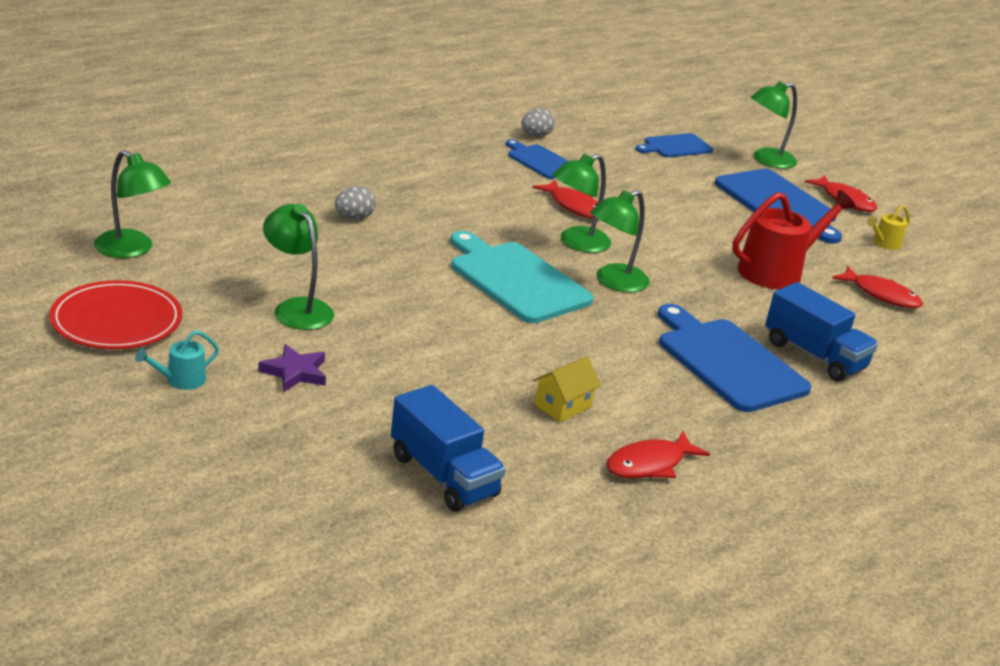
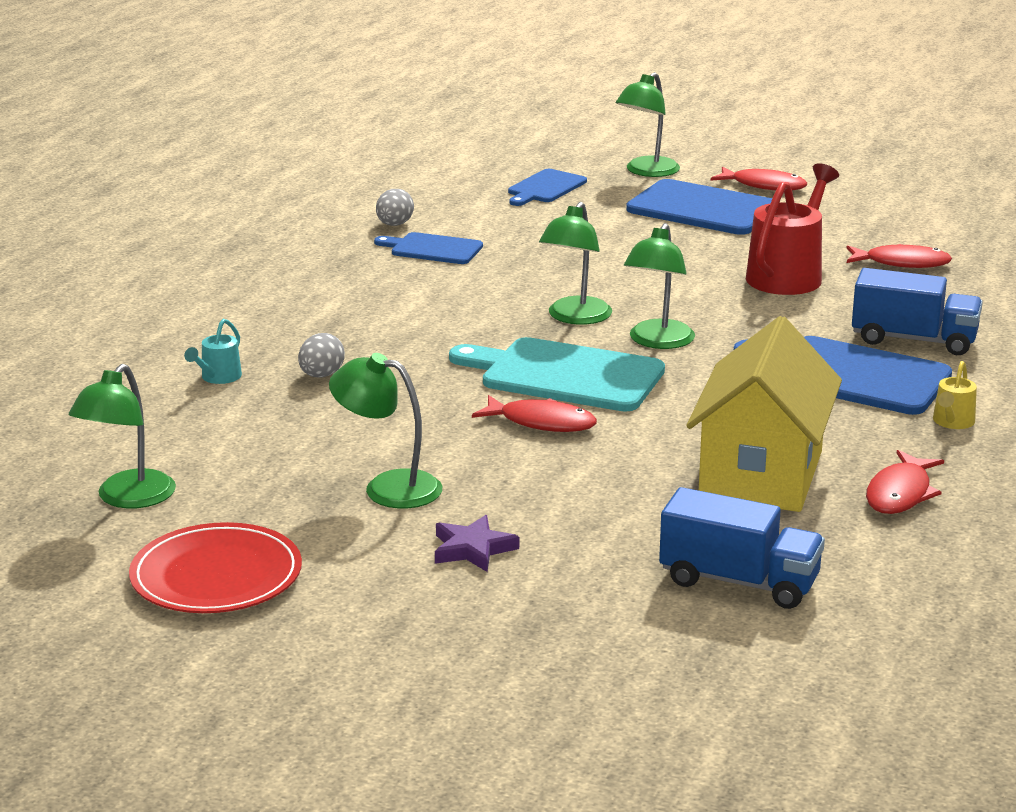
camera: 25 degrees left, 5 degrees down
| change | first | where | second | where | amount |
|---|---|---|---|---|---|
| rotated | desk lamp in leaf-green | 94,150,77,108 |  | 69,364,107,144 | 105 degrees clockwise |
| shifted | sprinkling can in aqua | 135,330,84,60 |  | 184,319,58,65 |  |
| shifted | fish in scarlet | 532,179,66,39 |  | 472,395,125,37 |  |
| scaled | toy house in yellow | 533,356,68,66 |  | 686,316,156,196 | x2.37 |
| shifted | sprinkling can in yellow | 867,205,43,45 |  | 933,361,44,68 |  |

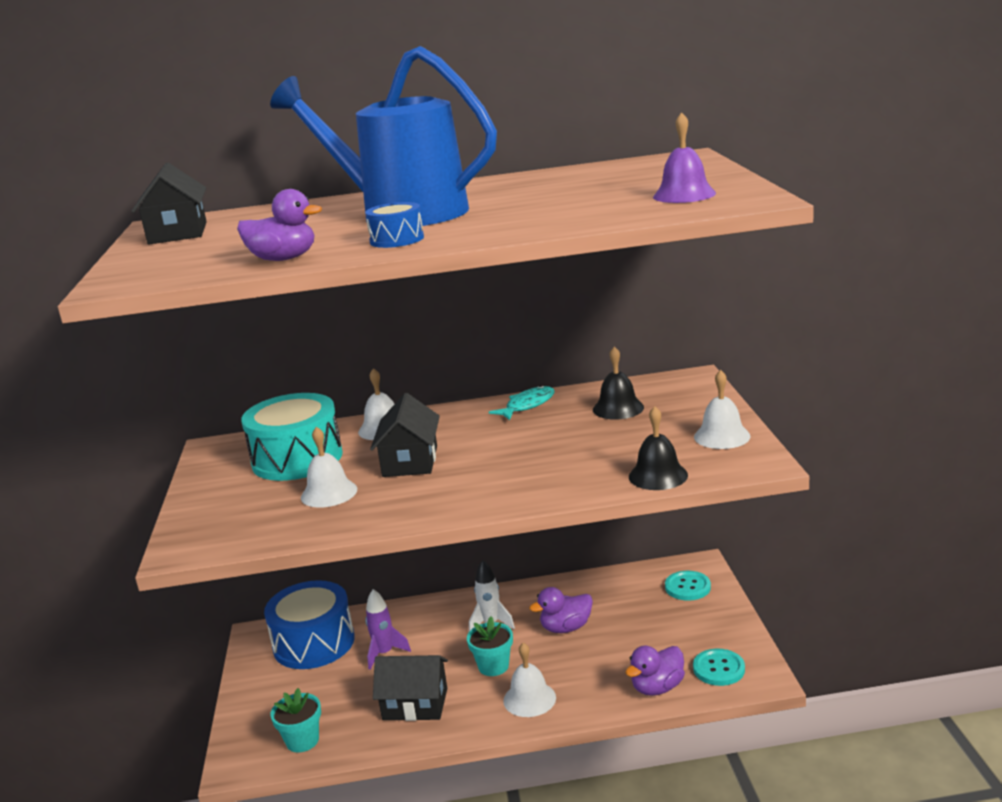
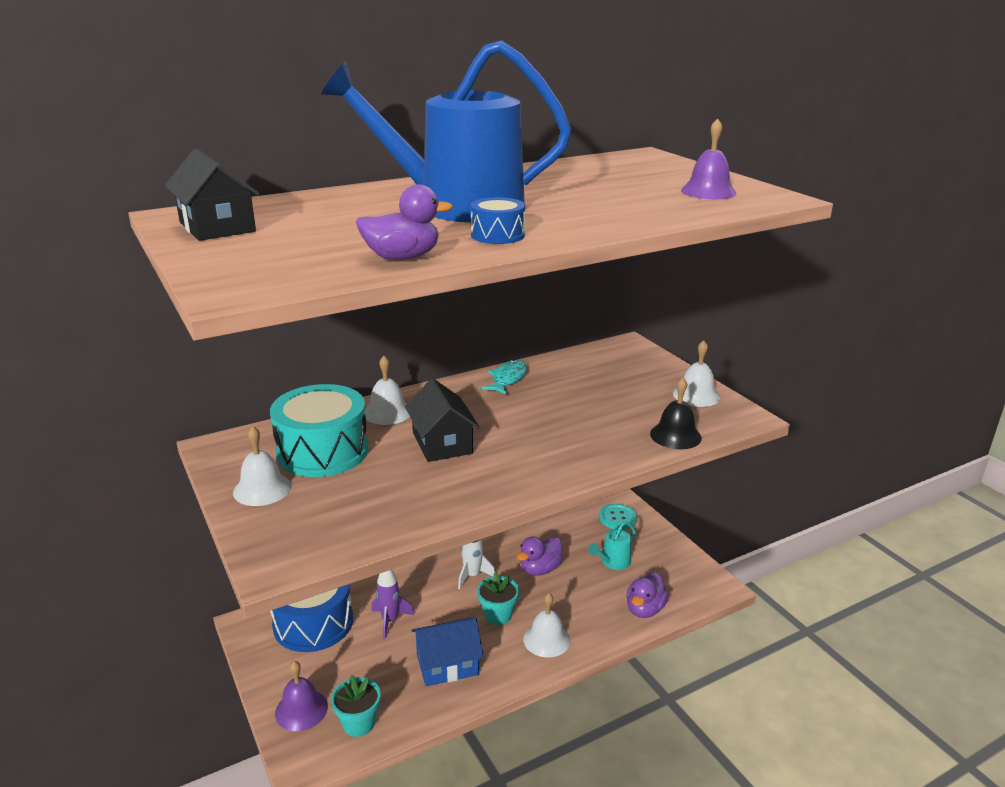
camera: 25 degrees left, 5 degrees up
| change | first | where | second | where | amount |
|---|---|---|---|---|---|
| shifted | school bell in snow-white | 301,427,56,81 |  | 233,426,58,80 |  |
| new |  |  | school bell in royal purple | 275,661,53,70 |  |
| repainted | toy house in ebony | 373,655,75,66 | toy house in cobalt | 412,617,72,69 |  |
| new |  |  | sprinkling can in aqua | 588,521,48,49 |  |
| gone | school bell in ebony | 593,346,51,74 |  |  |  |
| gone | shirt button in aqua | 693,649,52,37 |  |  |  |

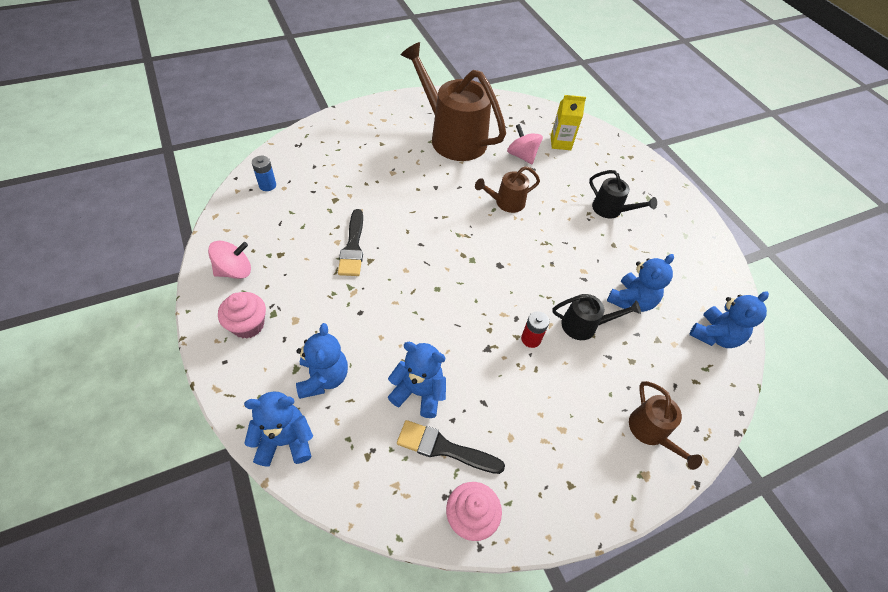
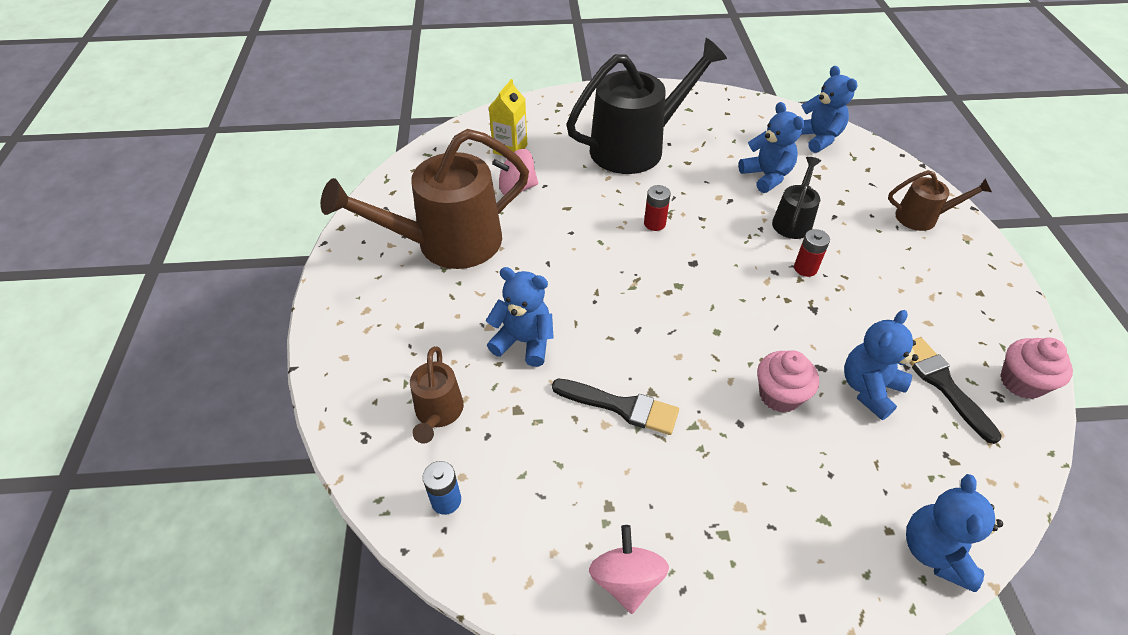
camera: 65 degrees left, 5 degrees down
| change | first | where | second | where | amount |
|---|---|---|---|---|---|
| shifted | sprinkling can in brown | 475,166,65,47 |  | 410,346,54,98 |  |
| shifted | teddy in cobalt | 296,323,52,76 |  | 486,267,68,100 |  |
| scaled | sprinkling can in ebony | 589,170,68,48 |  | 566,38,161,136 | x2.06 |
| new |  |  | battery in scarlet | 644,185,27,46 |  |
| shifted | cupcake in rose-pink | 218,292,48,47 |  | 757,350,62,63 |  |
| rotated | paint brush in ebony | 397,420,108,54 |  | 909,337,93,107 | 120 degrees clockwise |

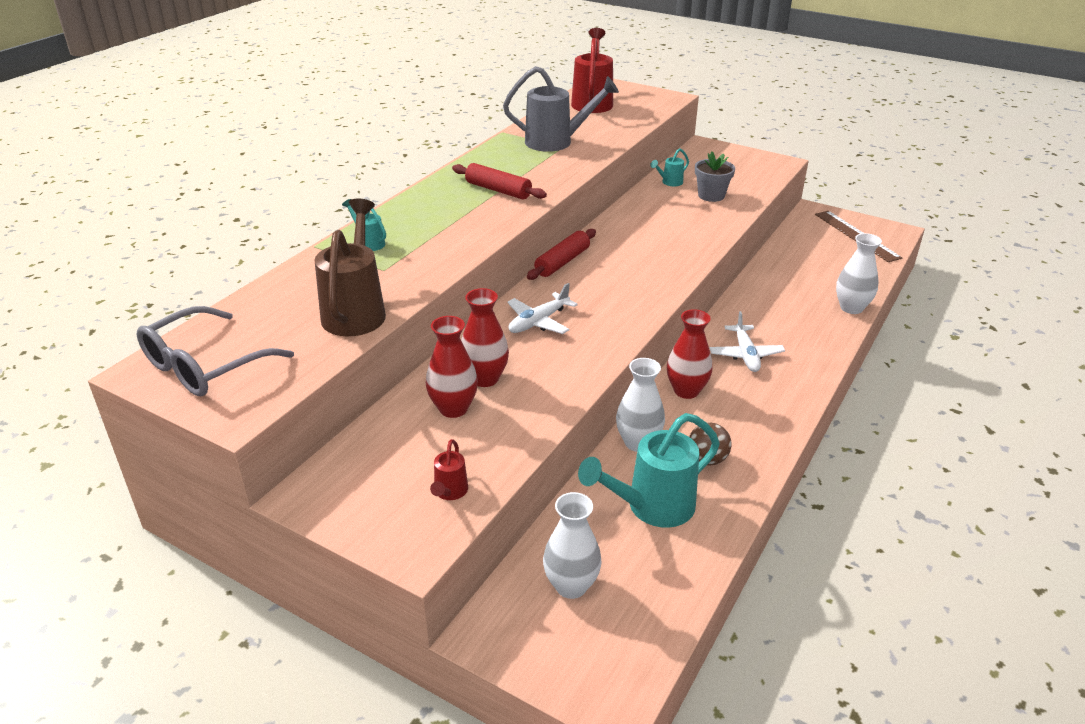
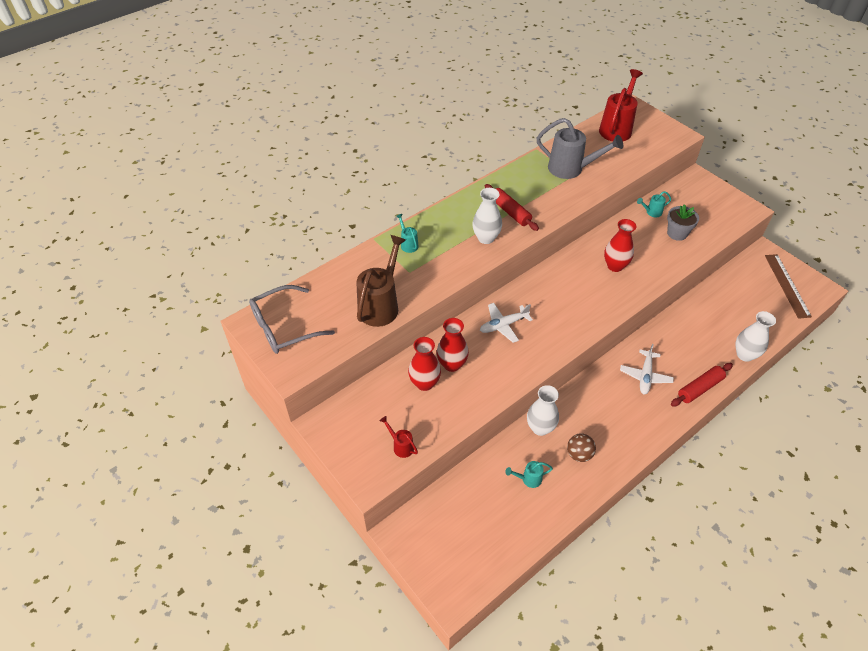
camera: 20 degrees right, 15 degrees up
| change | first | where | second | where | amount |
|---|---|---|---|---|---|
| rotated | sprinkling can in scarlet | 430,439,38,61 |  | 380,416,38,42 | 105 degrees clockwise |
| shifted | vase in snow-white | 543,492,59,107 |  | 472,188,30,56 |  |
| scaled | sprinkling can in aqua | 578,413,142,115 |  | 505,461,48,27 | x0.47 |
| shifted | vase in scarlet | 667,309,45,90 |  | 604,219,32,53 |  |
| shifted | dough roller in scarlet | 527,229,69,51 |  | 671,363,62,44 |  |

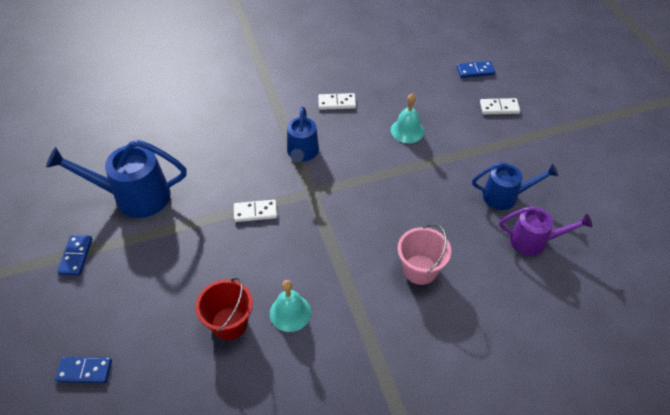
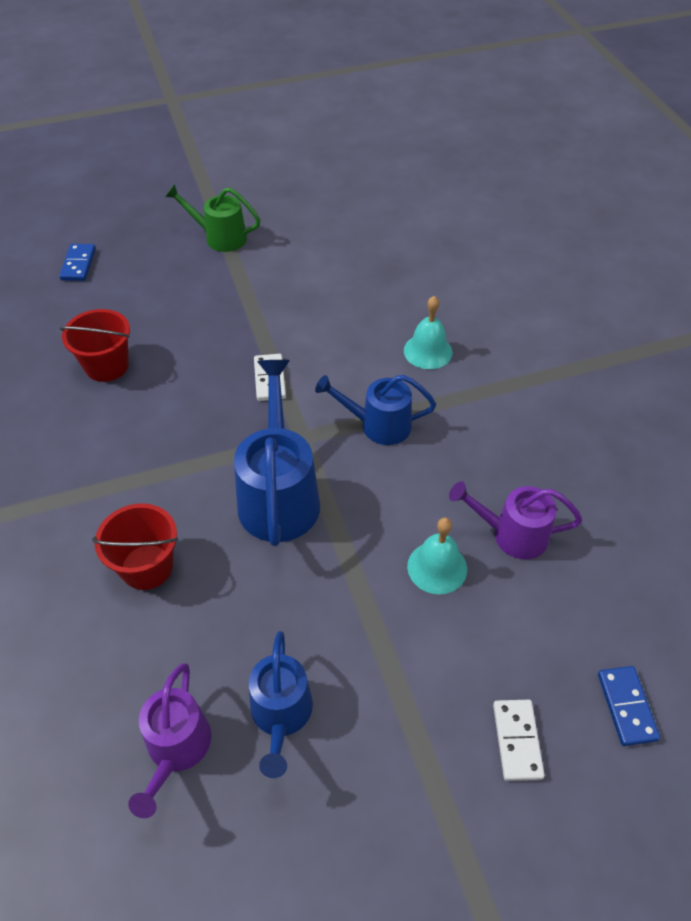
camera: 90 degrees right, 0 degrees up
| change | first | where | second | where | amount |
|---|---|---|---|---|---|
| repainted | sand bucket in rose-pink | 397,224,54,61 | sand bucket in scarlet | 92,503,86,87 |  |
| swapped | domino in cobalt | 57,235,35,40 | sprinkling can in leaf-green | 165,184,95,68 |  |
| shifted | sprinkling can in cobalt | 46,140,141,78 |  | 234,360,86,186 |  |
| shifted | school bell in aqua | 270,280,41,52 |  | 404,296,49,73 |  |
| new |  |  | sprinkling can in royal purple | 449,481,133,78 |  |
| gone | domino in snow-white | 318,93,38,17 |  |  |  |

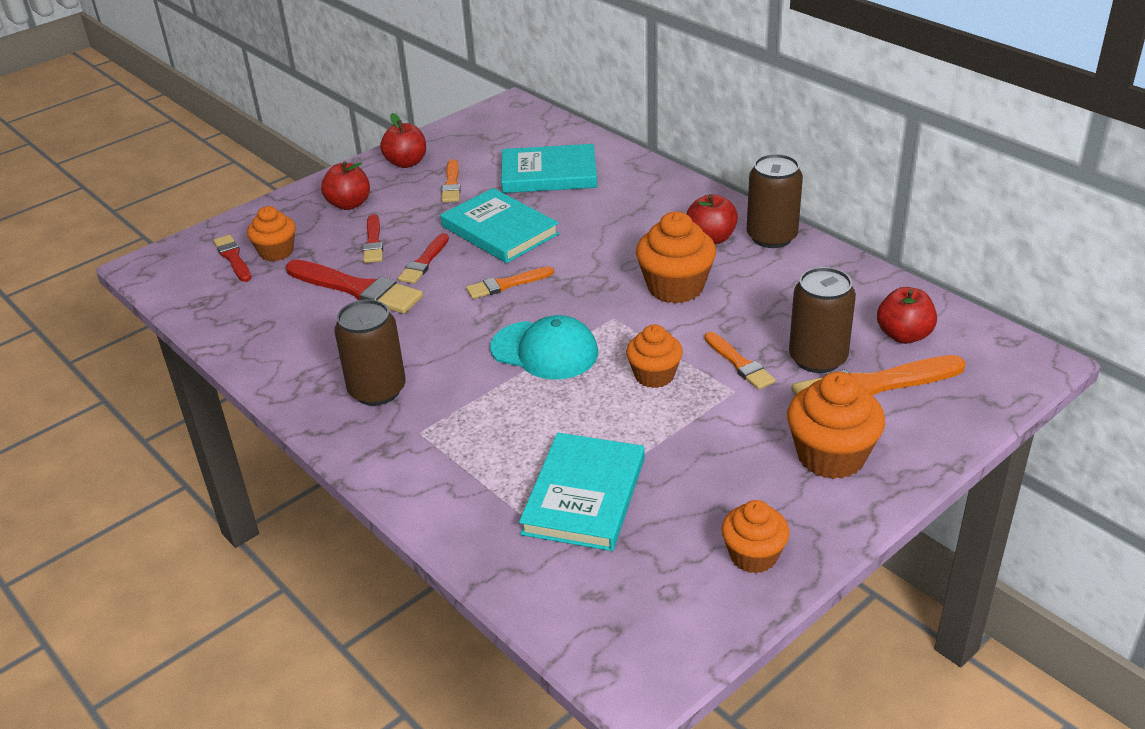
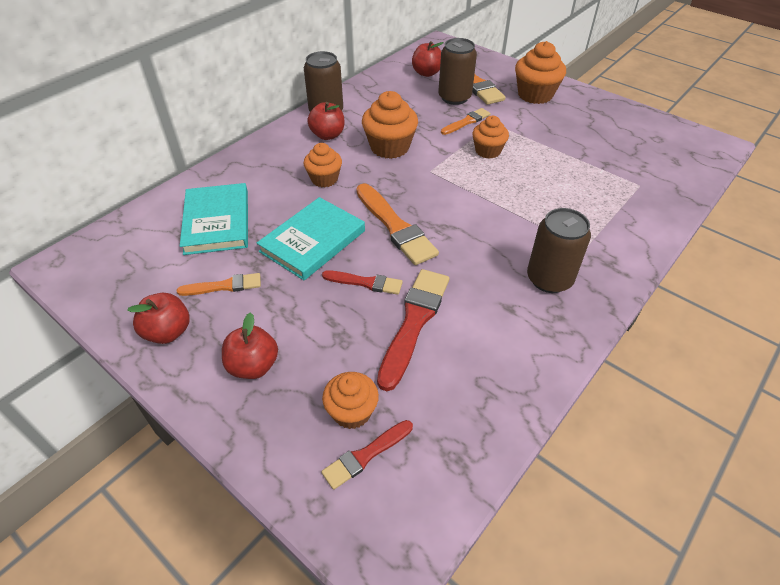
camera: 100 degrees left, 10 degrees up
| change | first | where | second | where | amount |
|---|---|---|---|---|---|
| shifted | cupcake in orange | 721,500,69,73 |  | 304,143,38,44 |  |
| scaled | paint brush in orange | 466,267,88,32 |  | 356,183,83,82 | x1.74 |
| gone | paint brush in scarlet | 363,214,20,49 |  |  |  |
| gone | baseball cap in aqua | 490,315,108,64 |  |  |  |
| gone | book in aqua | 519,433,126,118 |  |  |  |

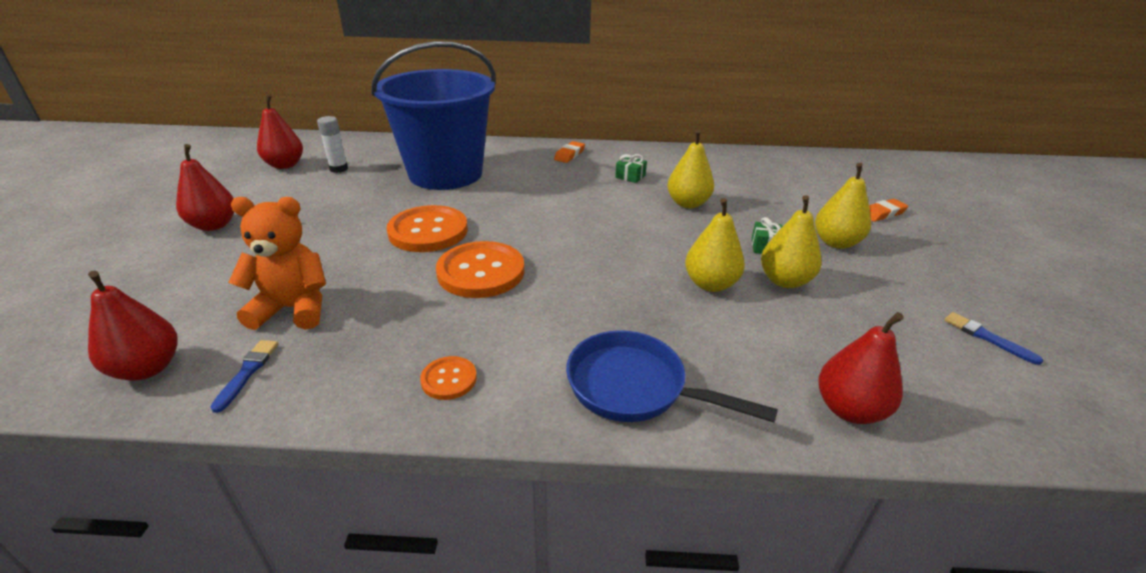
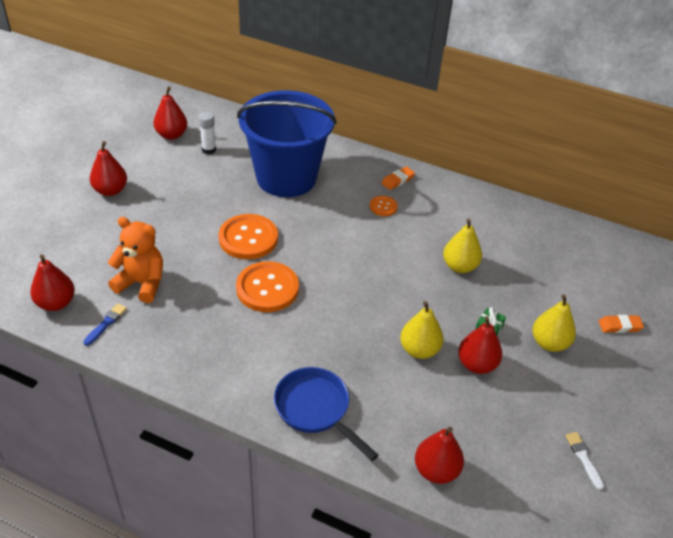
camera: 20 degrees right, 10 degrees up
| change | first | where | second | where | amount |
|---|---|---|---|---|---|
| shifted | shirt button in orange | 420,356,57,44 |  | 370,196,27,20 |  |
| repainted | toy pear in yellow | 761,195,61,93 | toy pear in scarlet | 458,316,44,58 |  |
| repainted | paint brush in cobalt | 944,312,100,53 | paint brush in snow-white | 565,432,39,58 |  |
| gone | wrapped gift in leaf-green | 615,154,32,29 |  |  |  |

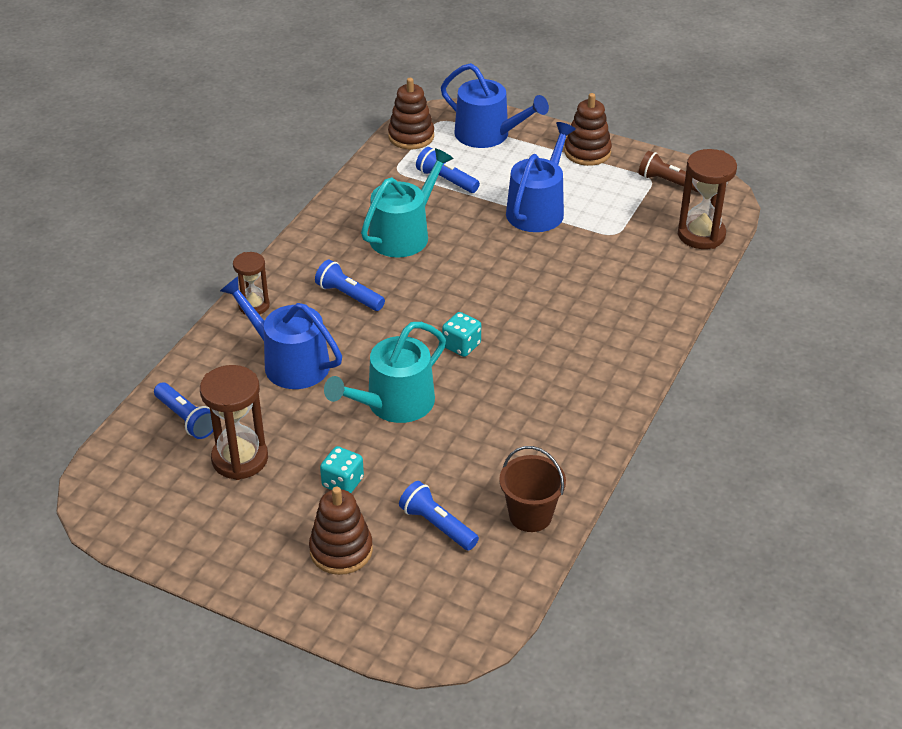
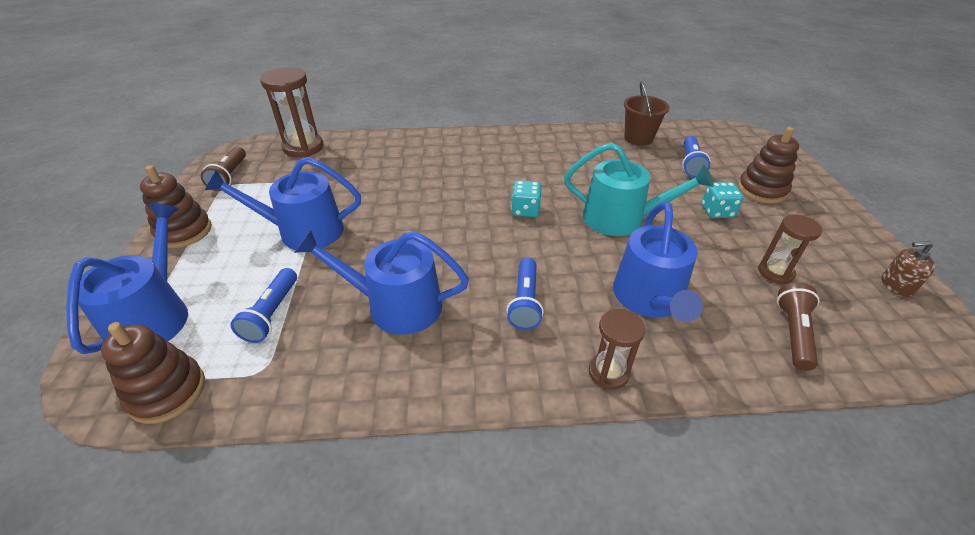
camera: 120 degrees left, 0 degrees up
| change | first | where | second | where | amount |
|---|---|---|---|---|---|
| repainted | sprinkling can in aqua | 361,148,93,110 | sprinkling can in cobalt | 294,230,175,105 |  |
| scaled | hourglass in brown | 200,365,68,115 |  | 758,214,64,71 | x0.62 |
| repainted | pocket torch in cobalt | 154,383,59,56 | pocket torch in brown | 777,283,43,88 |  |
| new |  |  | soap dispenser in brown | 881,241,54,56 |  |

